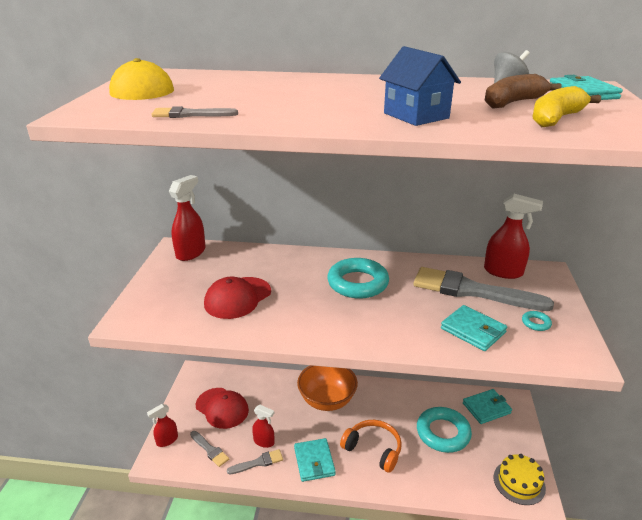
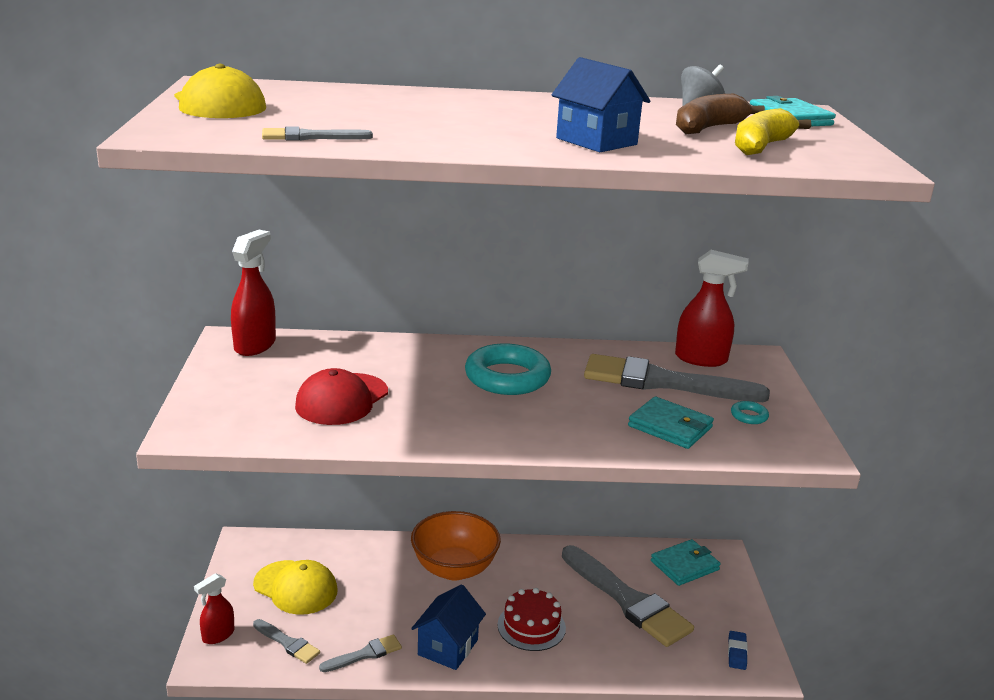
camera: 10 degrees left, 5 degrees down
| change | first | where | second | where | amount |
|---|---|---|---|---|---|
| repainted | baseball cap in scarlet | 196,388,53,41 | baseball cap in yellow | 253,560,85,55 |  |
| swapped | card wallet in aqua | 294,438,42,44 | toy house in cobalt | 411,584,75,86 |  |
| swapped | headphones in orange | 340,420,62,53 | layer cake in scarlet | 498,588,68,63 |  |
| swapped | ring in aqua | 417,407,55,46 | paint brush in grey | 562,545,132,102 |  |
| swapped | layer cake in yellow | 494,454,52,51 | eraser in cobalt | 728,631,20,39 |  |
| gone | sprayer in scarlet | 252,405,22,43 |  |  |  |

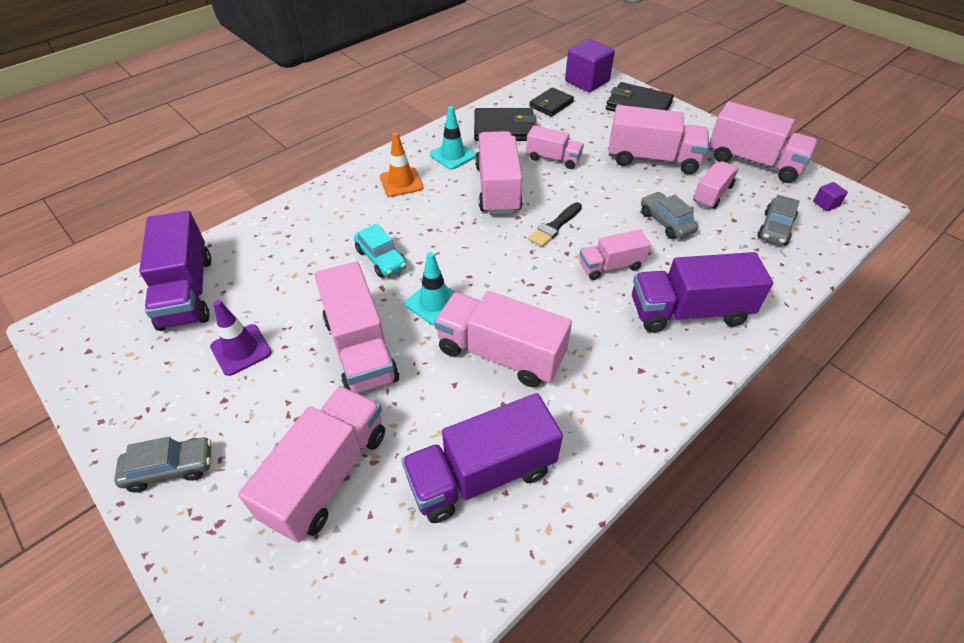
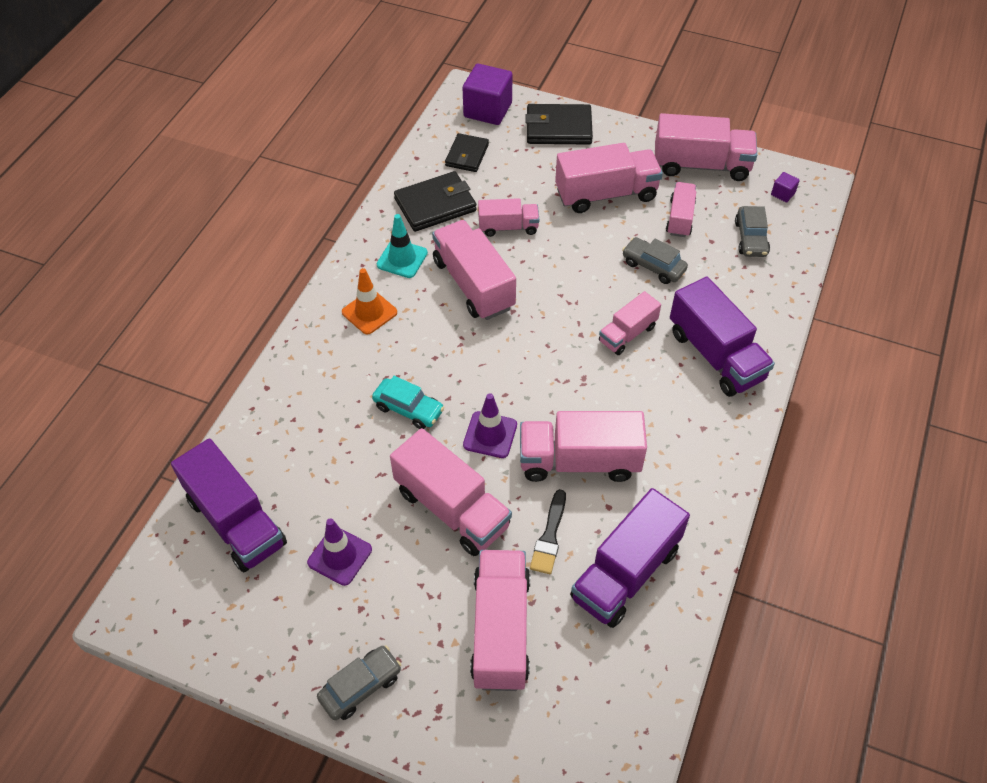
camera: 25 degrees left, 5 degrees up
| change | first | where | second | where | amount |
|---|---|---|---|---|---|
| repainted | safety cone in aqua | 405,252,50,73 | safety cone in royal purple | 463,393,54,65 |  |
| shifted | paint brush in ebony | 528,202,54,45 |  | 530,489,36,85 |  |
| rotated | toy truck in royal purple | 632,252,141,81 |  | 670,277,105,120 | 90 degrees counterclockwise |

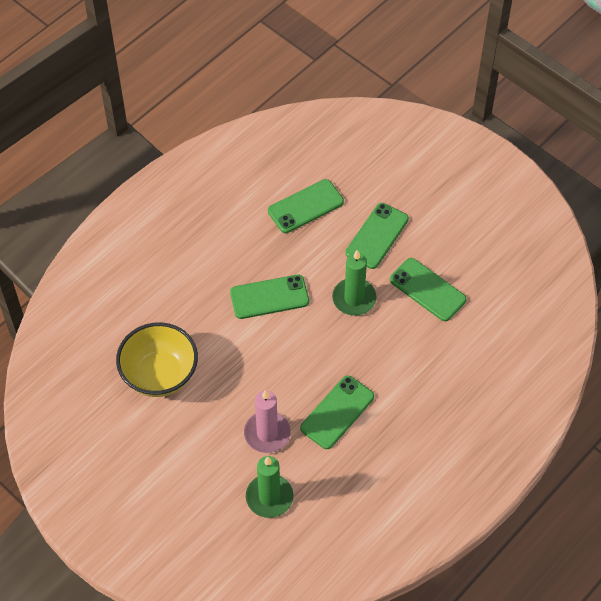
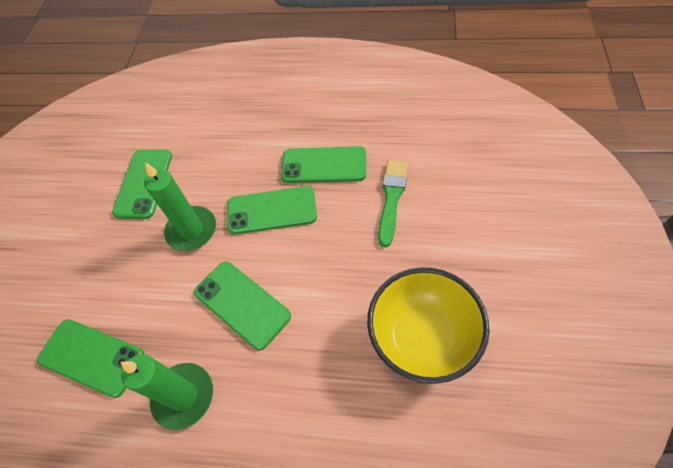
camera: 120 degrees left, 0 degrees up
| change | first | where | second | where | amount |
|---|---|---|---|---|---|
| shifted | wax candle in leaf-green | 246,456,47,62 |  | 121,354,92,76 |  |
| shifted | smartphone in leaf-green | 346,203,63,66 |  | 227,186,90,48 |  |
| swapped | wax candle in rose-pink | 244,390,47,63 | paint brush in leaf-green | 378,160,30,87 |  |

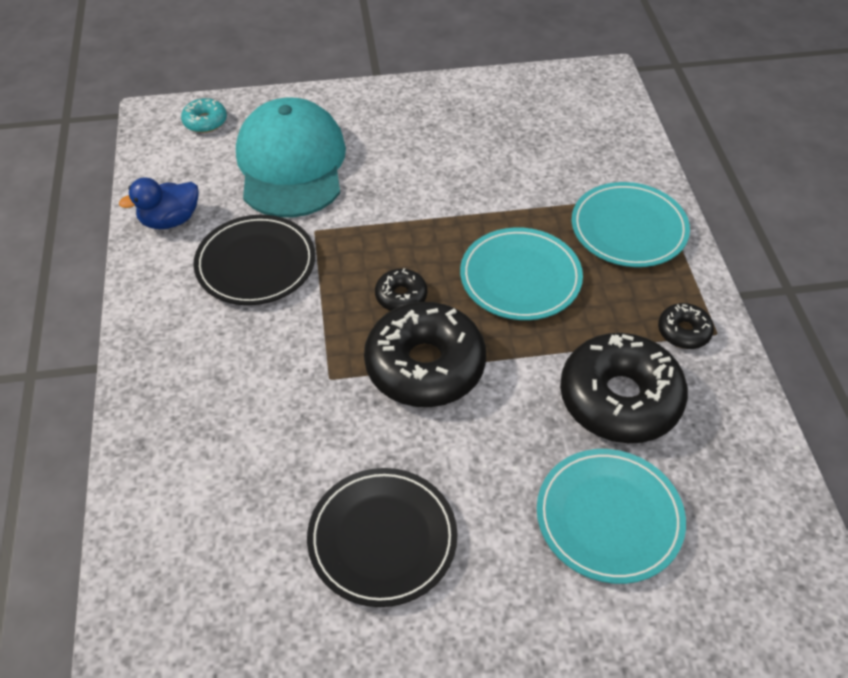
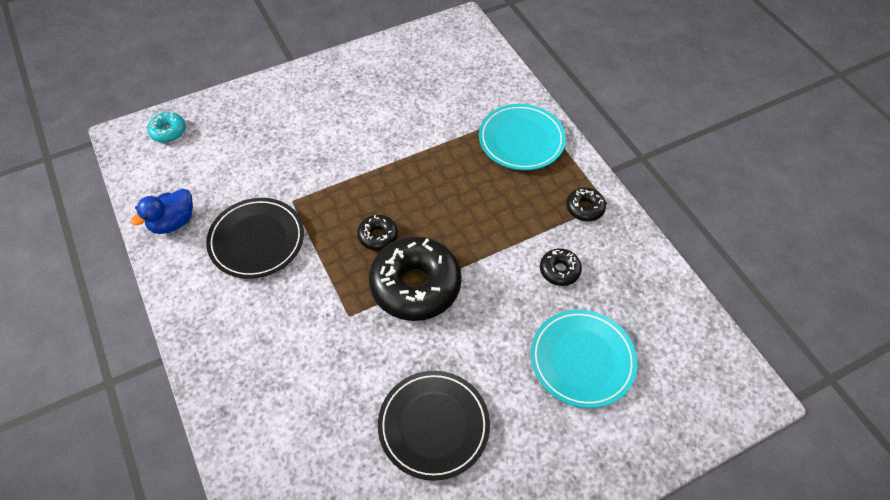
camera: 20 degrees left, 5 degrees up
| change | first | where | second | where | amount |
|---|---|---|---|---|---|
| scaled | doughnut in ebony | 560,333,128,110 |  | 540,248,42,38 | x0.46 |
| gone | baseball cap in aqua | 236,98,110,120 |  |  |  |
| gone | plate in aqua | 460,227,123,93 |  |  |  |

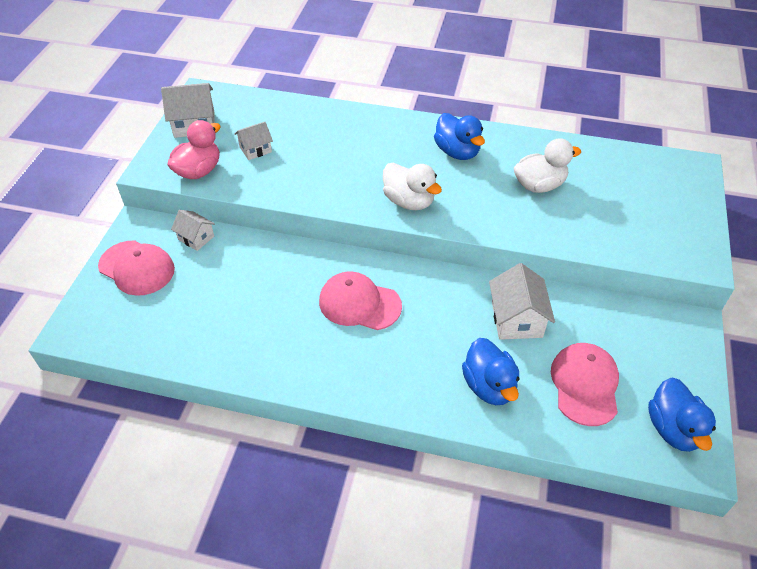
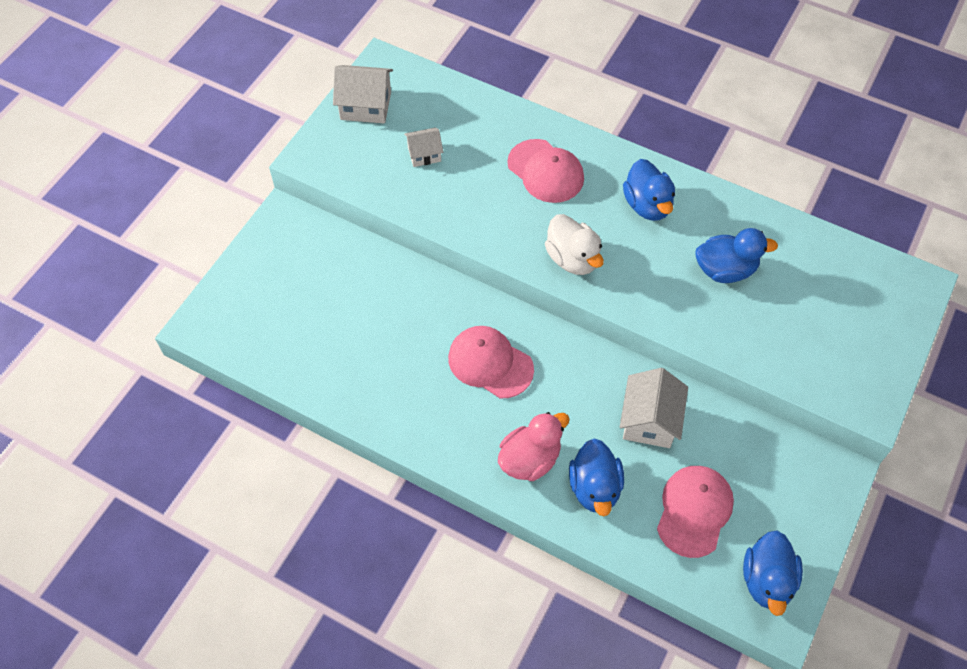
camera: 15 degrees right, 10 degrees up
| change | first | where | second | where | amount |
|---|---|---|---|---|---|
| shifted | toy duck in rose-pink | 167,120,54,59 |  | 498,412,72,69 |  |
| shifted | baseball cap in rose-pink | 98,241,77,55 |  | 507,139,77,64 |  |
| repainted | toy duck in snow-white | 514,138,67,55 | toy duck in cobalt | 695,228,83,55 |  |
| gone | toy house in snow-white | 171,210,44,41 |  |  |  |

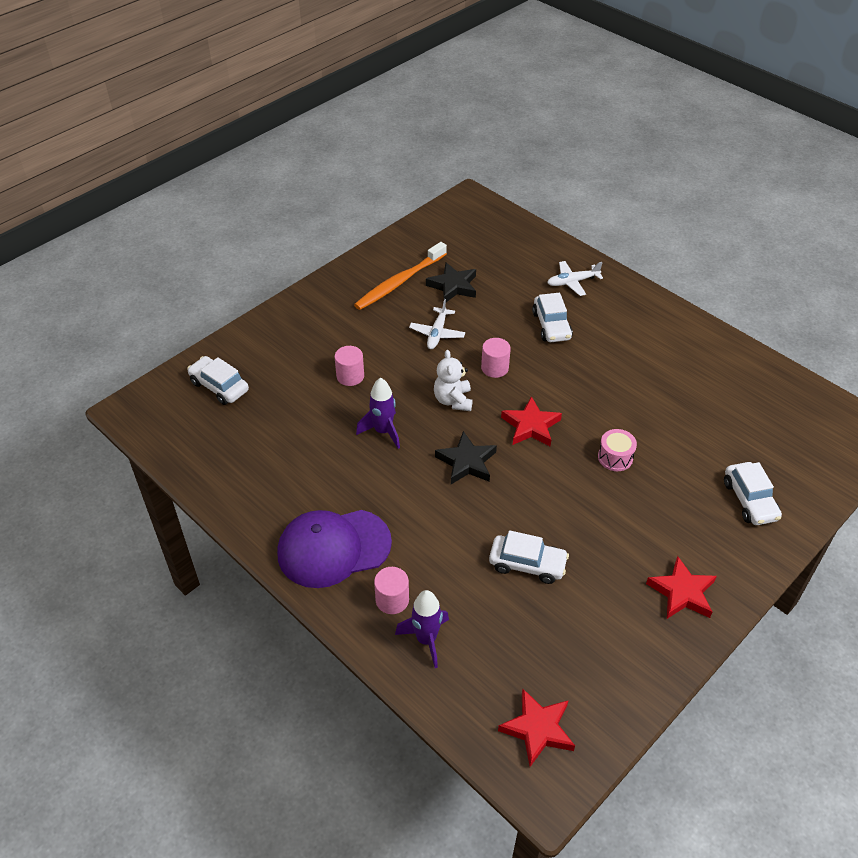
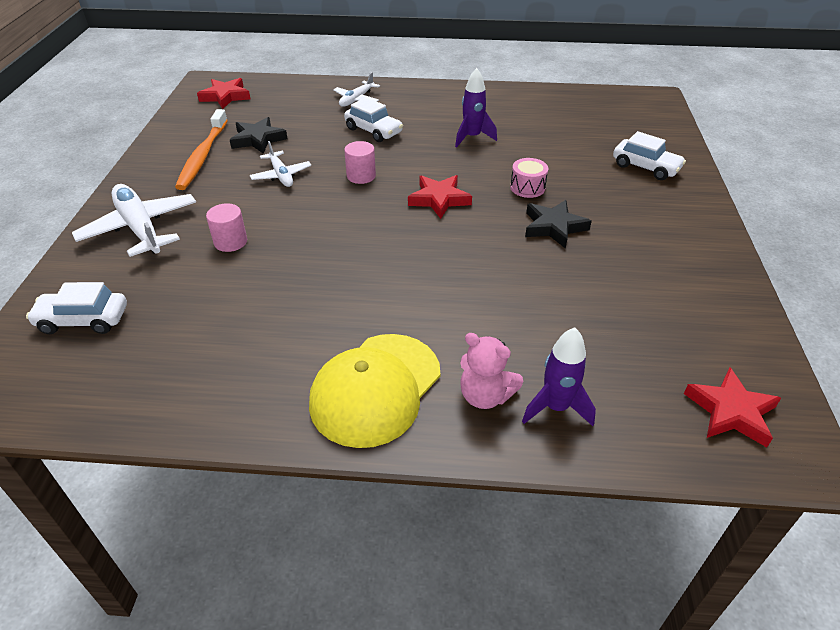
camera: 40 degrees left, 5 degrees down
| change | first | where | second | where | amount |
|---|---|---|---|---|---|
| new |  |  | aeroplane in snow-white | 72,184,124,73 |  |
| shifted | star shape in scarlet | 646,556,71,63 |  | 197,78,53,31 |  |
| repainted | baseball cap in royal purple | 277,510,115,78 | baseball cap in yellow | 309,334,131,114 |  |
| shifted | toy rocket in royal purple | 356,378,44,71 |  | 455,68,42,79 |  |
| swapped | solid cylinder in rose-pink | 374,567,35,47 | teddy in rose-pink | 460,333,63,76 |  |
| shifted | star shape in ebony | 435,431,62,53 |  | 525,200,67,49 |  |
| gone | teddy in snow-white | 434,350,39,61 |  |  |  |
| gone | toy car in snow-white | 489,530,80,54 |  |  |  |

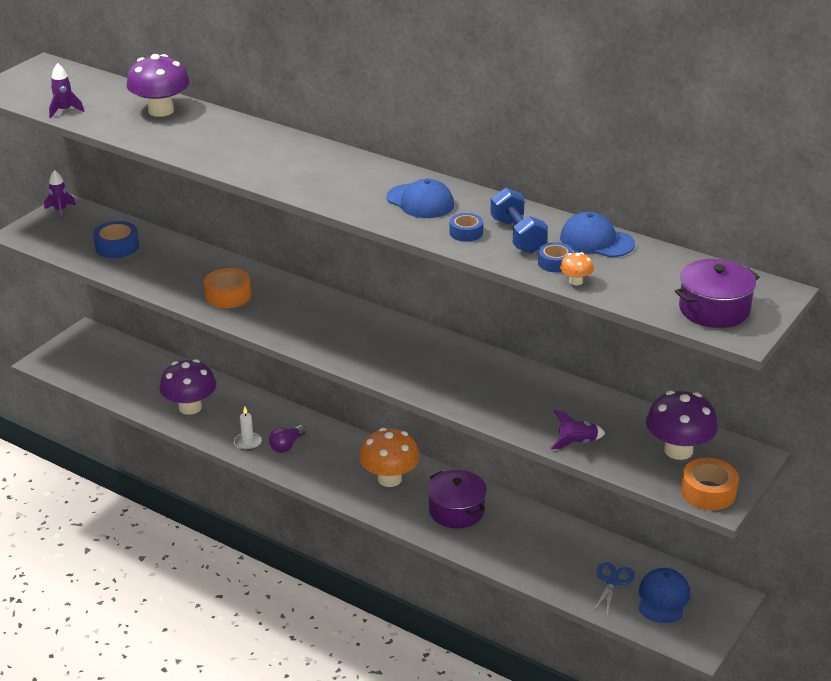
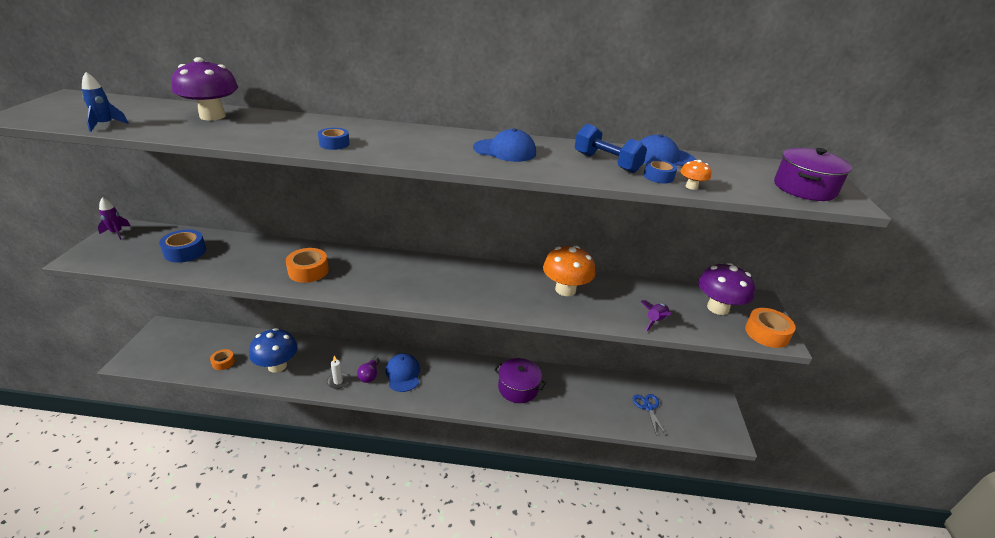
camera: 30 degrees left, 0 degrees up
| change | first | where | second | where | amount |
|---|---|---|---|---|---|
| repainted | toy rocket in royal purple | 49,63,35,55 | toy rocket in cobalt | 82,72,47,60 |  |
| new |  |  | tape in orange | 210,349,25,21 |  |
| repainted | toadstool in royal purple | 159,359,57,56 | toadstool in cobalt | 249,328,49,45 |  |
| shifted | tape in cobalt | 450,213,33,29 |  | 318,128,32,22 |  |
| shifted | baseball cap in cobalt | 639,568,51,55 |  | 386,354,34,38 |  |
| shifted | toadstool in orange | 359,428,60,59 |  | 543,246,52,50 |  |

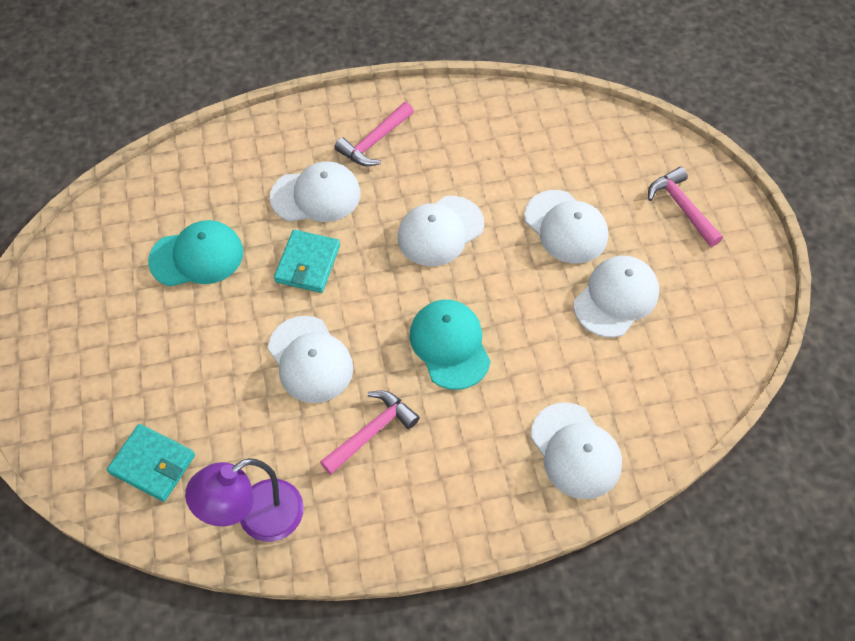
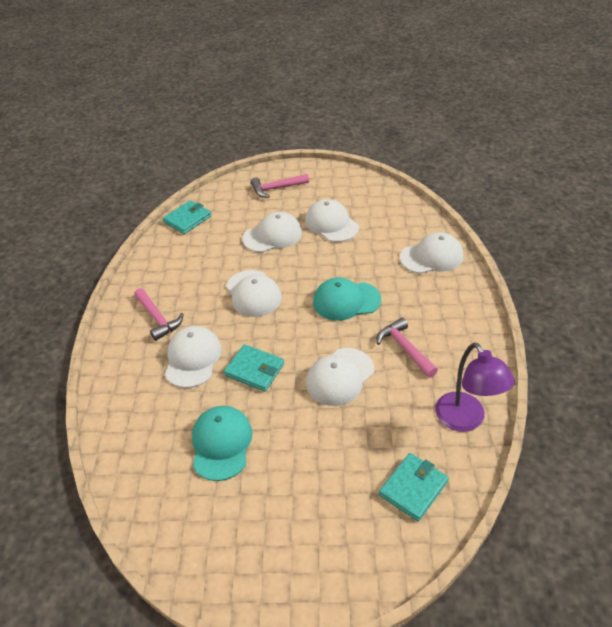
camera: 75 degrees left, 15 degrees down
| change | first | where | second | where | amount |
|---|---|---|---|---|---|
| new |  |  | card wallet in aqua | 163,200,48,34 |  |
| rotated | baseball cap in snow-white | 268,316,85,87 |  | 306,348,68,58 | 150 degrees clockwise |

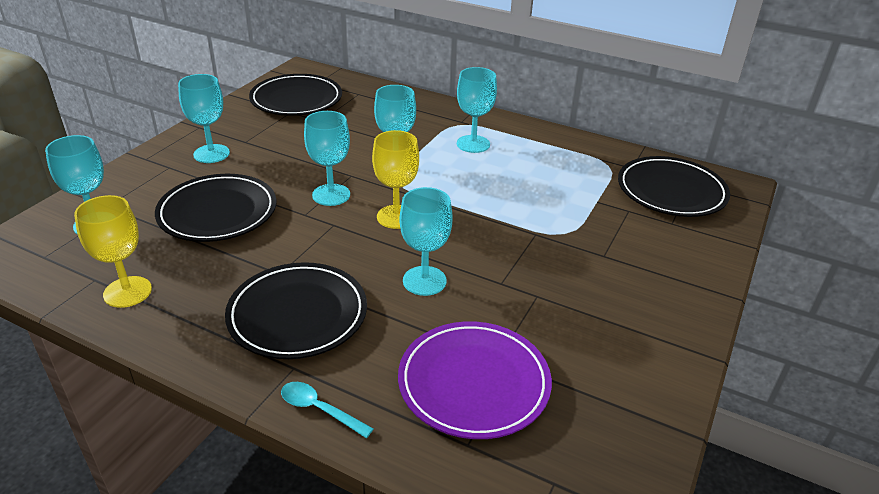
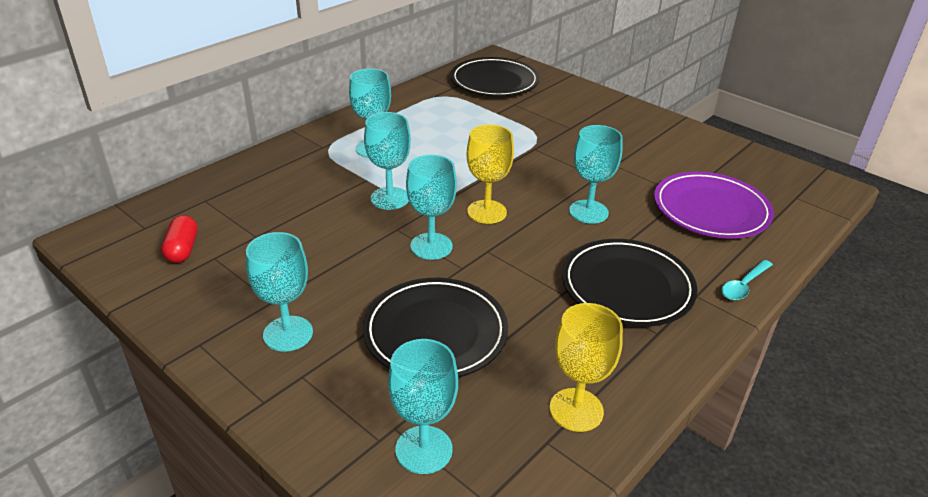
camera: 75 degrees left, 0 degrees up
| change | first | where | second | where | amount |
|---|---|---|---|---|---|
| swapped | plate in ebony | 249,74,93,42 | pill shape in scarlet | 161,215,37,48 |  |

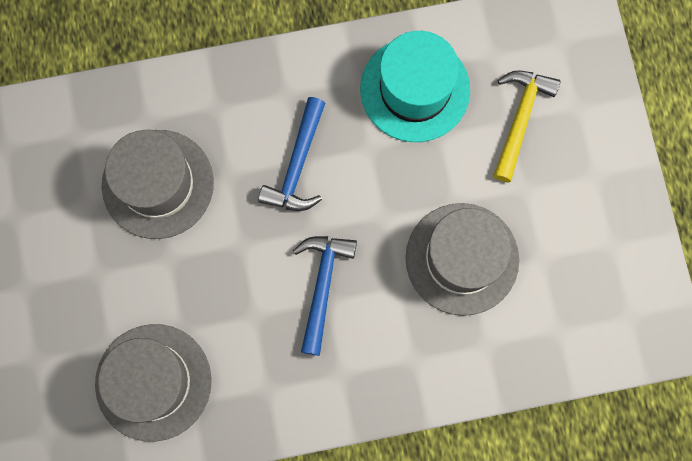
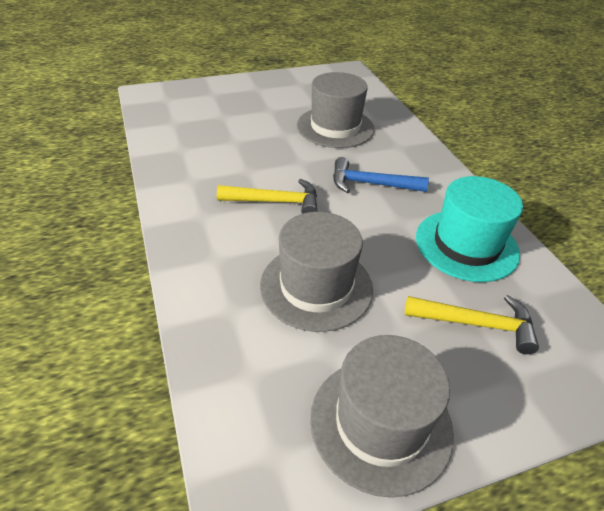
camera: 80 degrees right, 35 degrees down
| change | first | where | second | where | amount |
|---|---|---|---|---|---|
| repainted | carpenter's hammer in cobalt | 293,236,64,120 | carpenter's hammer in yellow | 217,179,100,35 |  |
| shifted | hat in grey | 95,324,117,118 |  | 310,335,144,163 |  |

